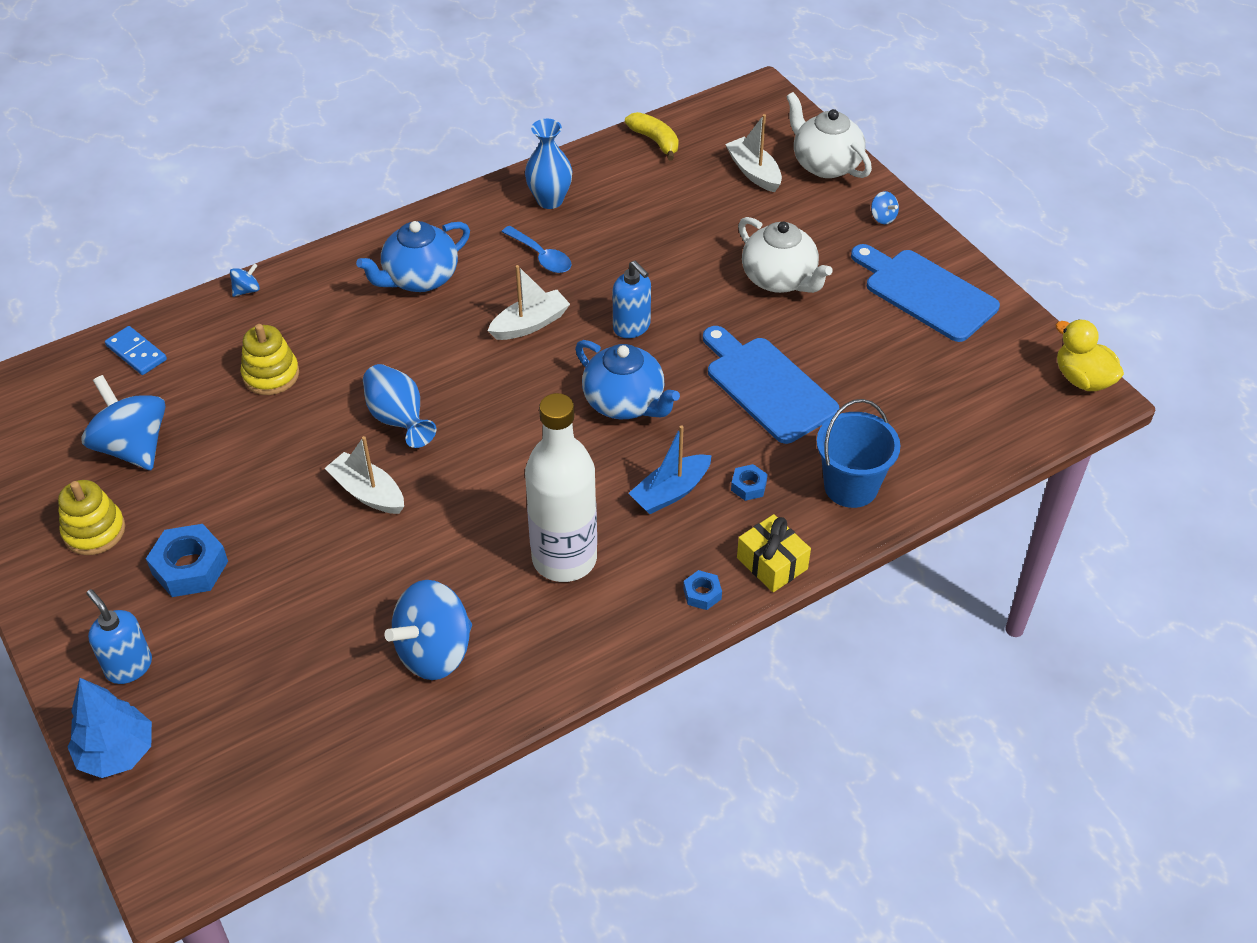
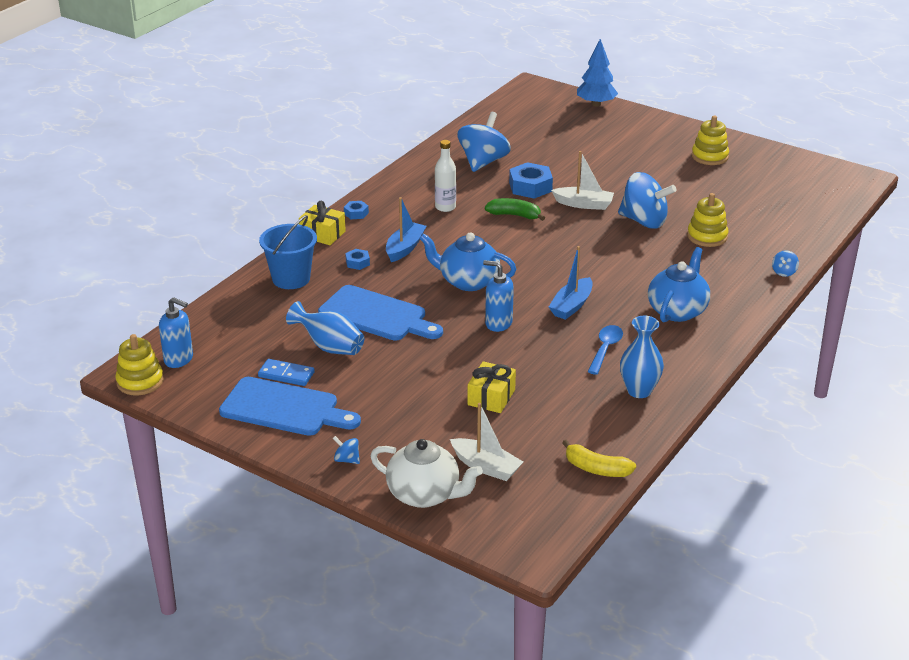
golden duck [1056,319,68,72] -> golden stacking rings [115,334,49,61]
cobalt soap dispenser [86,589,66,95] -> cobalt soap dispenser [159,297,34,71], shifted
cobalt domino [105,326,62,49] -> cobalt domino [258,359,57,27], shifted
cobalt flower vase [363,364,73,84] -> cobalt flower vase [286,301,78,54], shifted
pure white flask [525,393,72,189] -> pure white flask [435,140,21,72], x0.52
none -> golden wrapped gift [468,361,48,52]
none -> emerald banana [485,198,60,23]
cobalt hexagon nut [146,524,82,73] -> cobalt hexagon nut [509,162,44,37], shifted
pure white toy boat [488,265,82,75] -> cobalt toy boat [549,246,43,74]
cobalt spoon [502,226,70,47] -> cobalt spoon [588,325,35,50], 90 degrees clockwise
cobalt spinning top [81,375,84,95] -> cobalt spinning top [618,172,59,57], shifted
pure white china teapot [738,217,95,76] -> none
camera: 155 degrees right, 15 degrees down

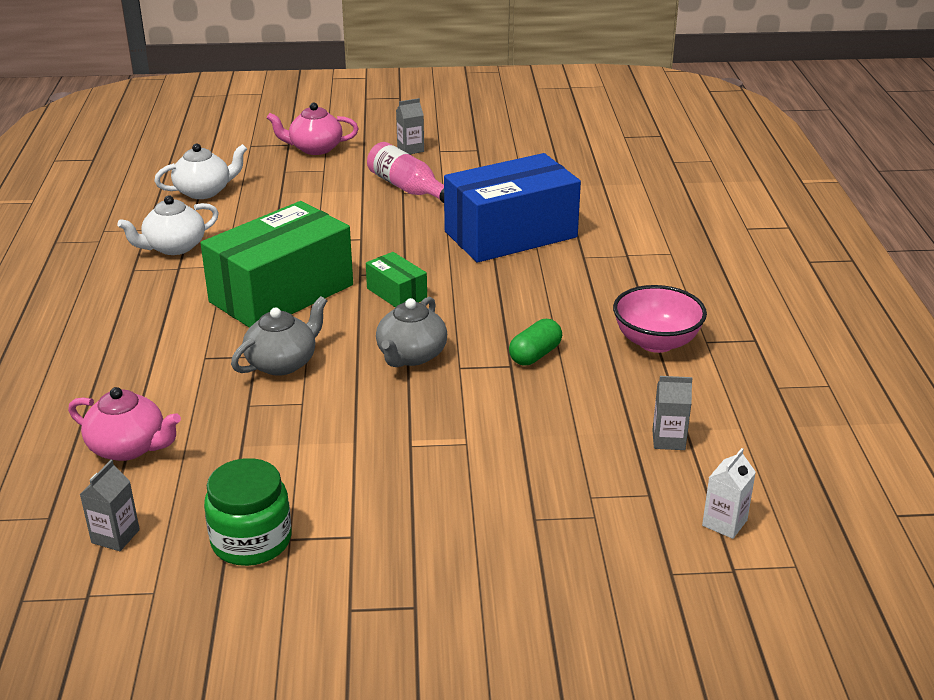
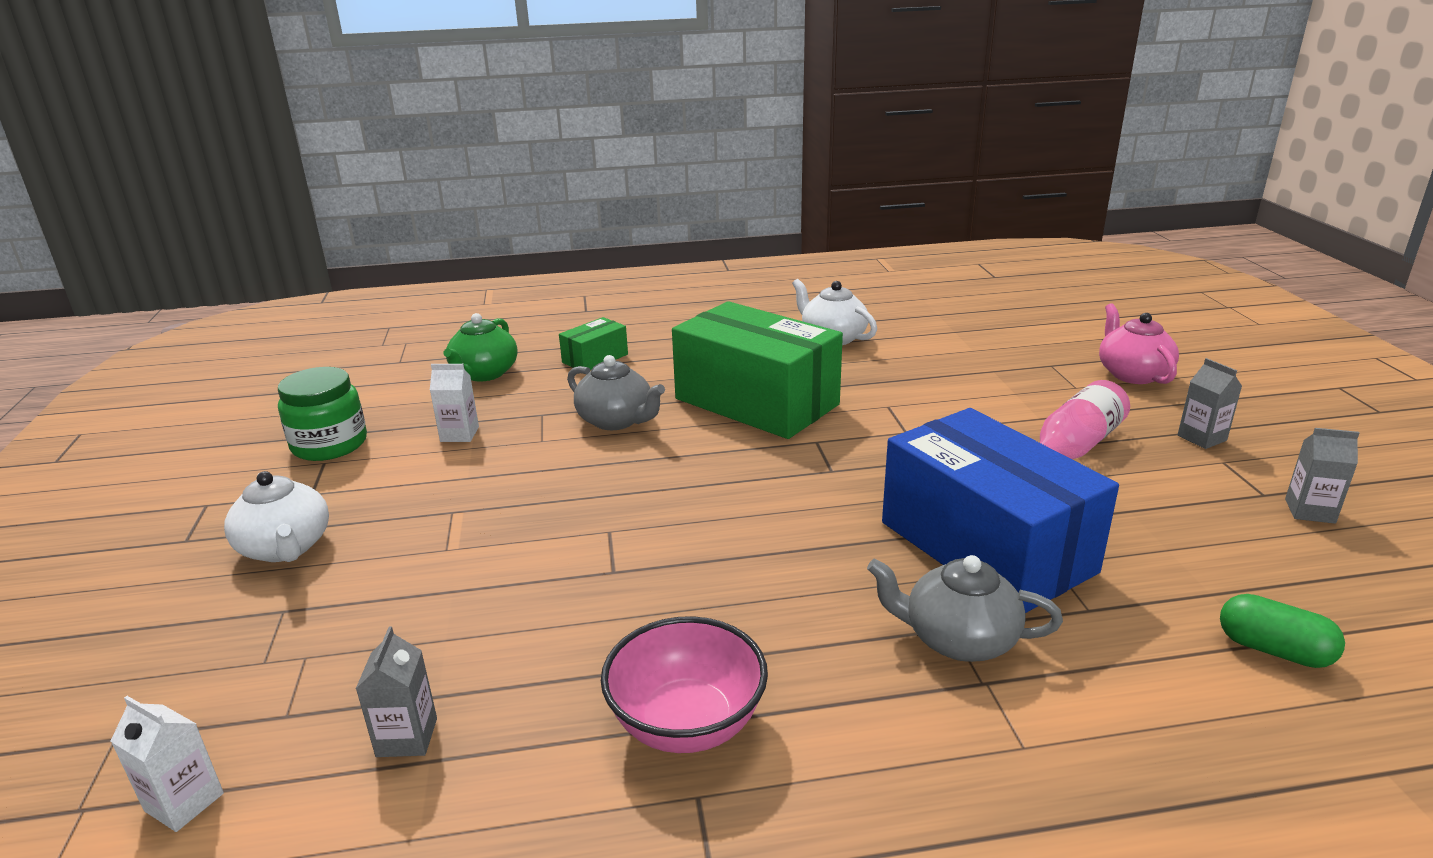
pure white china teapot [154,144,93,55] -> pure white china teapot [224,471,105,91], shifted
none -> pure white milk carton [430,364,49,78]
rosy china teapot [68,387,113,74] -> emerald china teapot [443,313,75,69]
emerald package [366,252,61,55] -> emerald package [559,317,69,53], shifted
ash-grey china teapot [376,297,71,70] -> ash-grey china teapot [867,555,196,107], shifted
emerald pill [509,319,53,46] -> emerald pill [1220,594,125,74], shifted
ash-grey milk carton [80,460,60,91] -> ash-grey milk carton [1285,428,74,96], shifted
camera: 85 degrees right, 5 degrees down

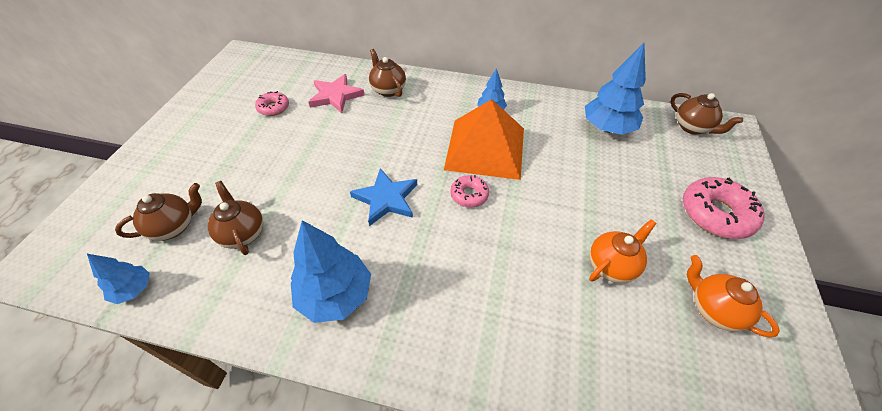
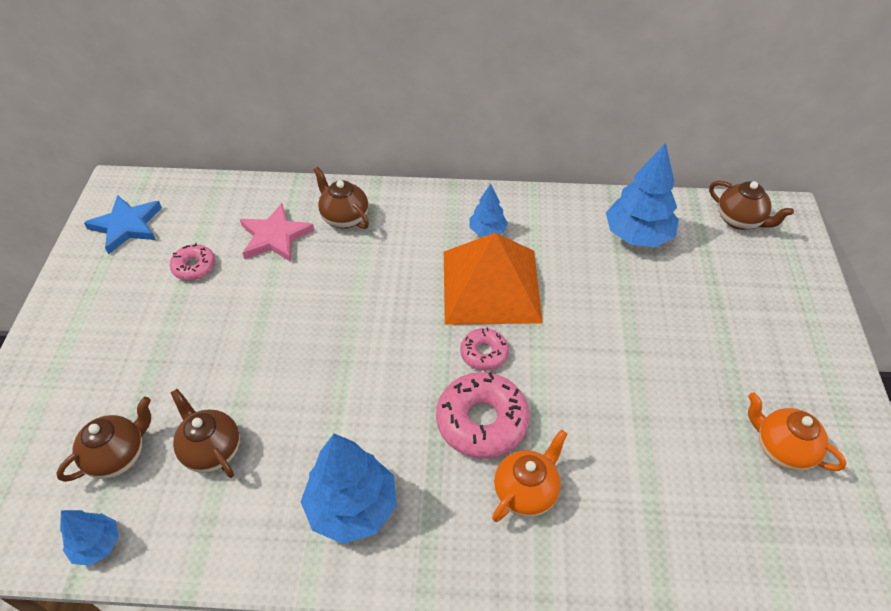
cobalt five-pointed star [350,168,67,58] -> cobalt five-pointed star [84,195,78,59], shifted
rosy donut [683,177,81,62] -> rosy donut [436,372,94,86], shifted
orange china teapot [589,219,68,64] -> orange china teapot [492,430,75,92], shifted
camera: 10 degrees left, 0 degrees up

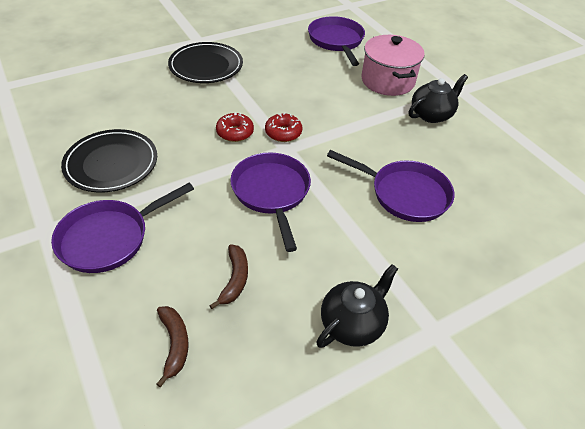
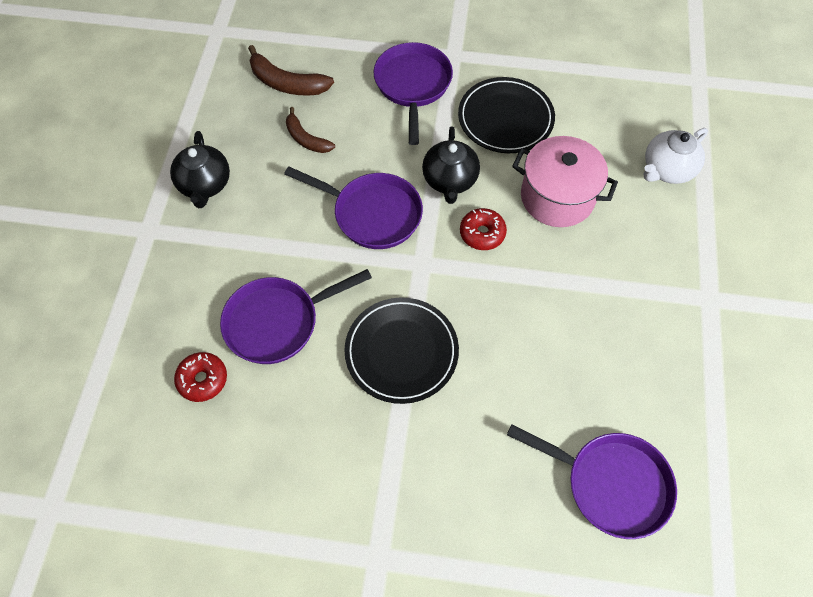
scarlet donut [265,112,37,30] -> scarlet donut [174,352,53,50], shifted
russet banana [157,306,32,81] -> russet banana [248,45,86,50], x1.51
jet-black dinner plate [168,42,75,41] -> jet-black dinner plate [344,297,115,107], shifted
jet-black china teapot [409,74,59,49] -> jet-black china teapot [422,126,58,78], shifted
rosy stockpot [362,35,63,61] -> rosy stockpot [512,136,106,91], shifted
none -> pure white china teapot [643,128,65,56]
camera: 130 degrees right, 15 degrees up

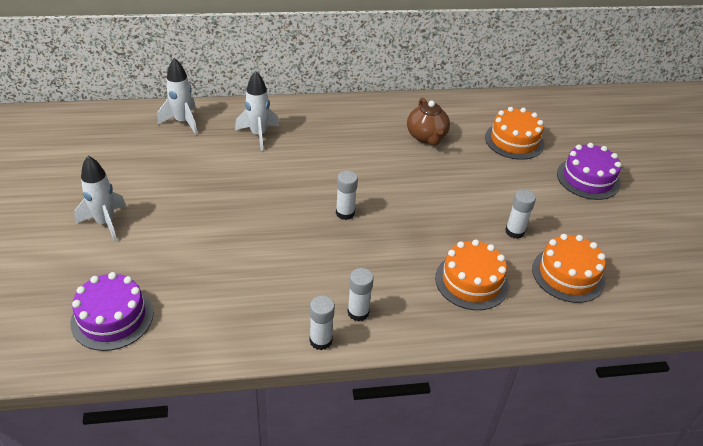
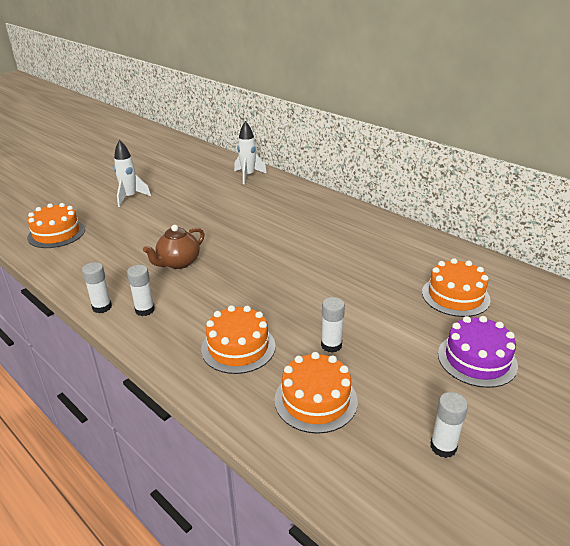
purple layer cake [70,272,83,79] -> orange layer cake [27,203,58,45]
russet china teapot [407,98,43,47] -> russet china teapot [143,225,62,44], shifted
pure white stick of glue [336,171,22,49] -> pure white stick of glue [430,392,38,66], shifted
pure white rocket [235,71,44,80] -> none
camera: 55 degrees right, 10 degrees down

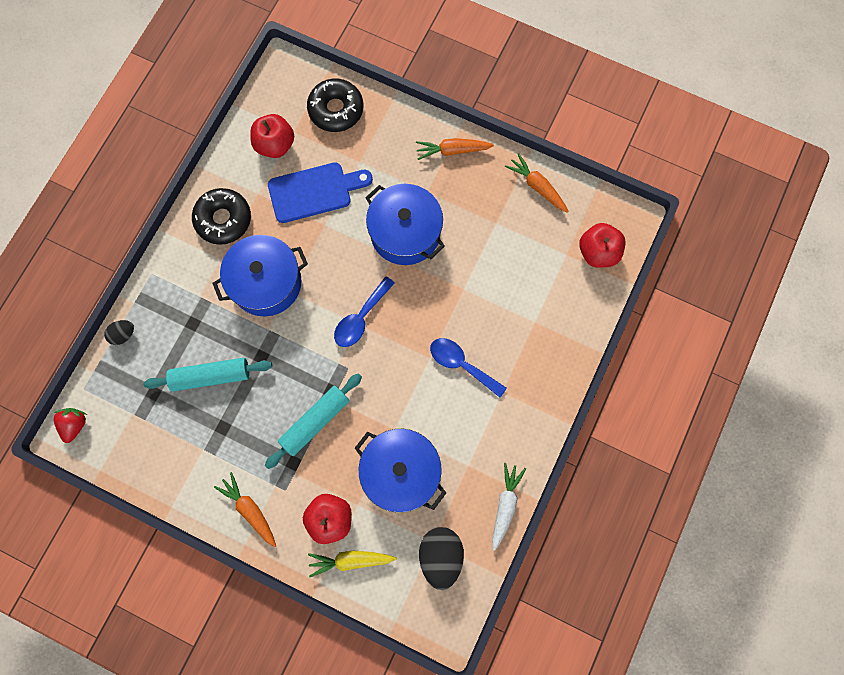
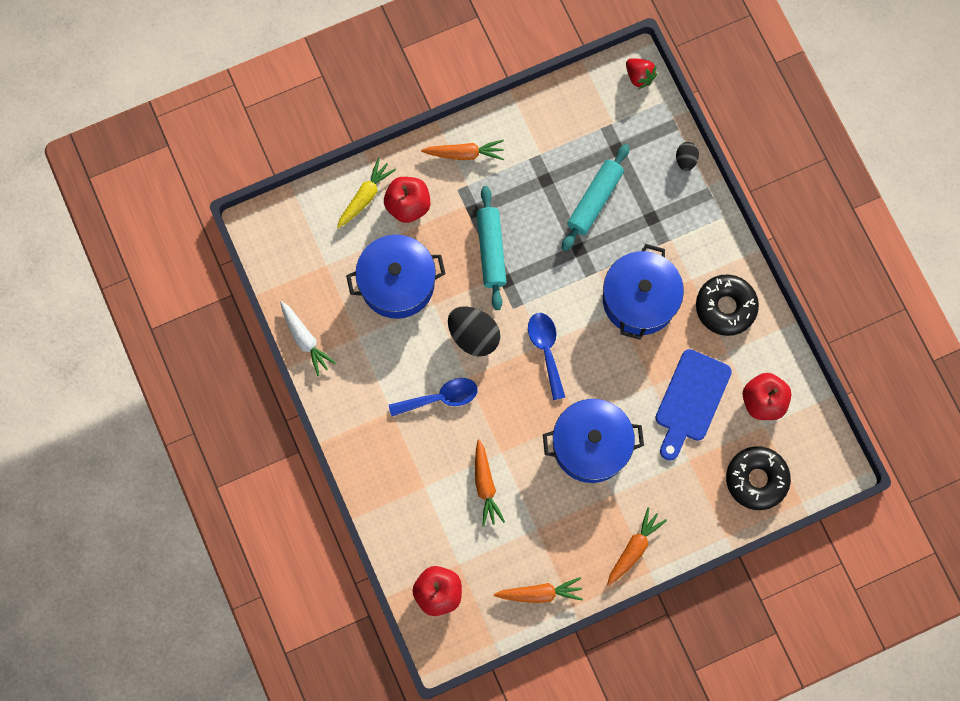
jet-black egg [419,527,45,63] -> jet-black egg [448,306,52,50], shifted
none -> orange toy carrot [475,439,30,88]
camera: 130 degrees right, 0 degrees up

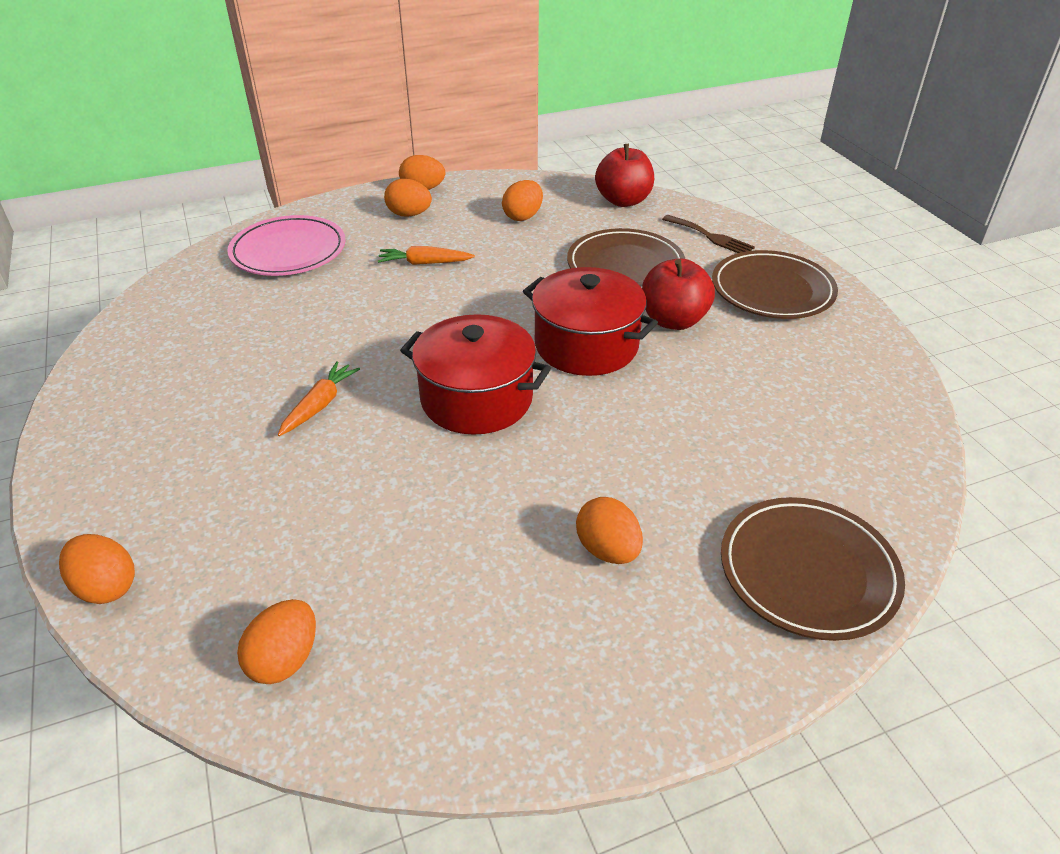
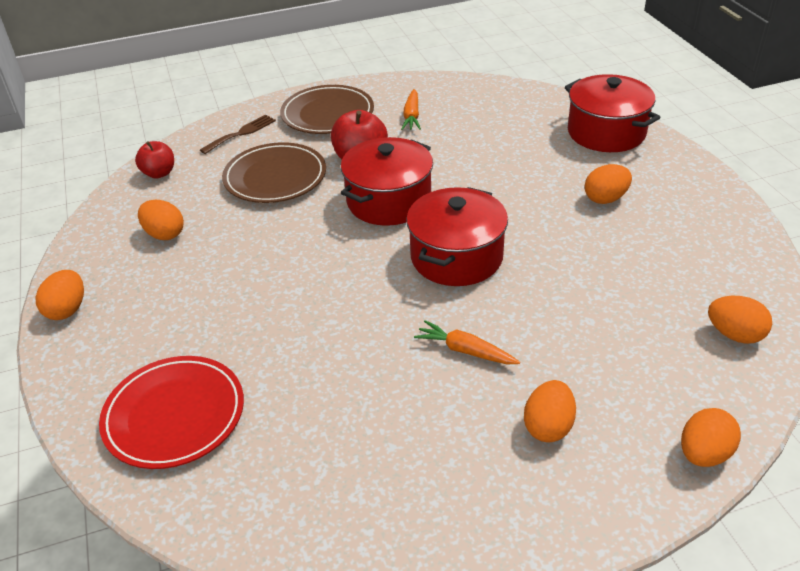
rosy dinner plate [227,215,119,61] -> scarlet dinner plate [99,356,145,113]
scarlet toy apple [595,144,59,63] -> scarlet toy apple [135,141,39,38], x0.67
orange toy carrot [378,246,97,19] -> orange toy carrot [401,89,20,41], shifted
orange egg [384,179,48,38] -> orange egg [524,380,52,63], shifted
russet dinner plate [721,497,184,144] -> scarlet stockpot [565,74,96,78]
camera: 85 degrees left, 0 degrees up

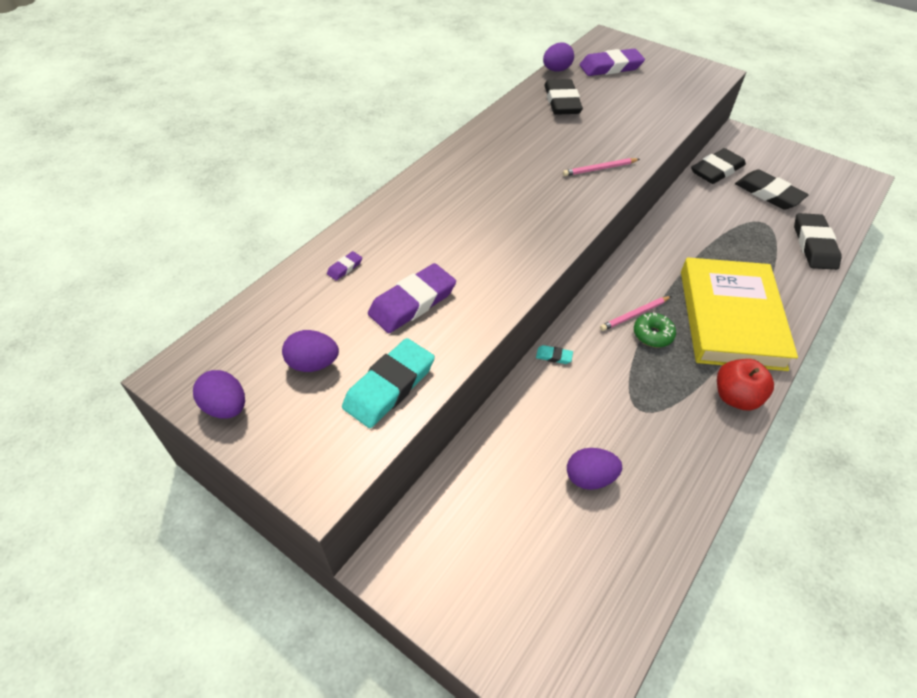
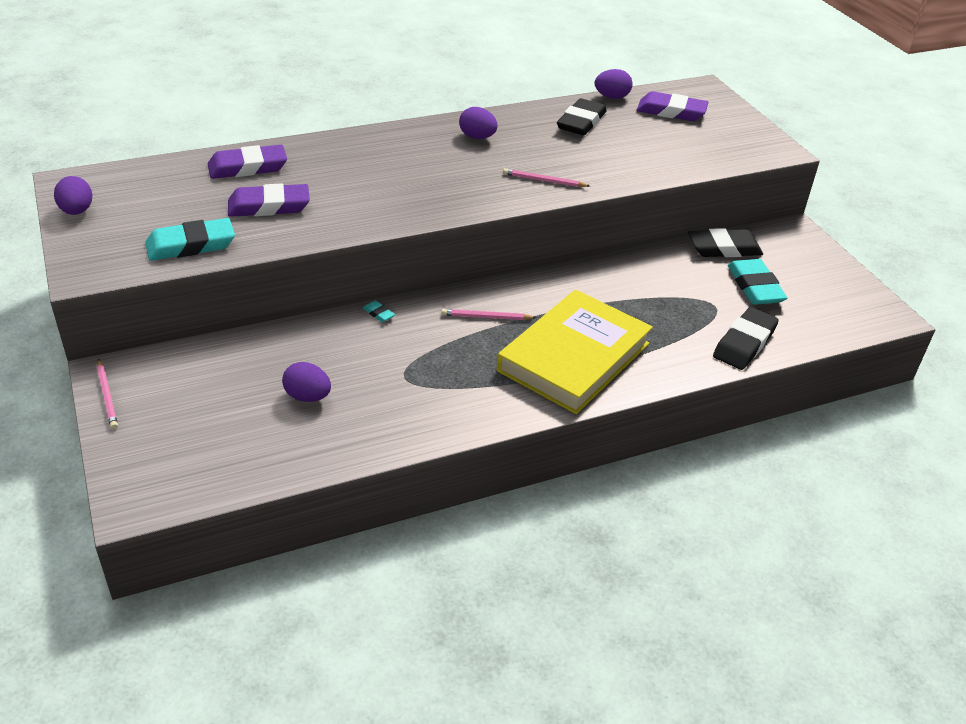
none -> rosy pencil [97,359,21,71]
purple pencil eraser [327,251,35,30] -> purple pencil eraser [208,145,79,34], x2.31
purple egg [282,330,57,42] -> purple egg [459,107,39,32], shifted
jet-black pencil eraser [735,169,74,41] -> teal pencil eraser [728,259,59,46]
emerald donut [634,312,42,35] -> none
scarlet toy apple [717,359,57,51] -> none
camera: 30 degrees right, 10 degrees down

